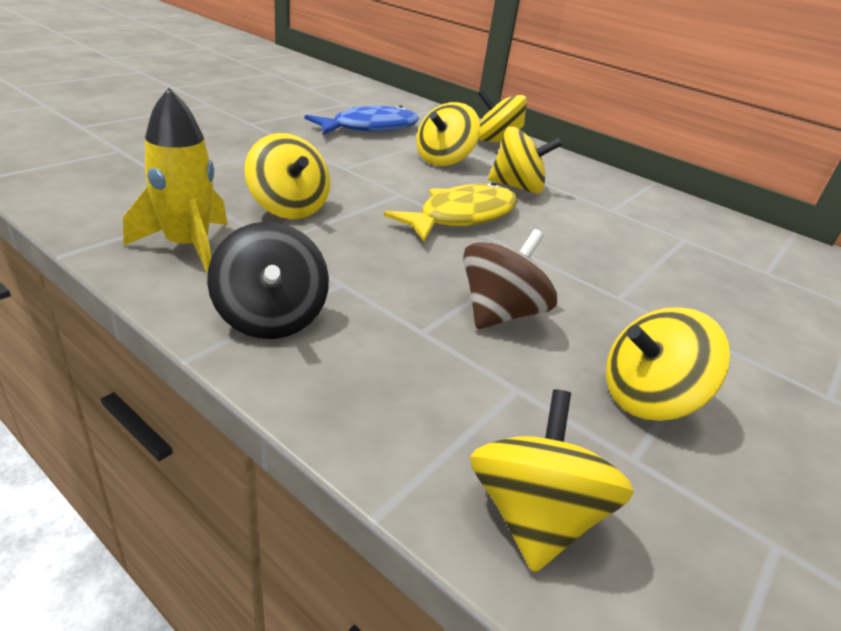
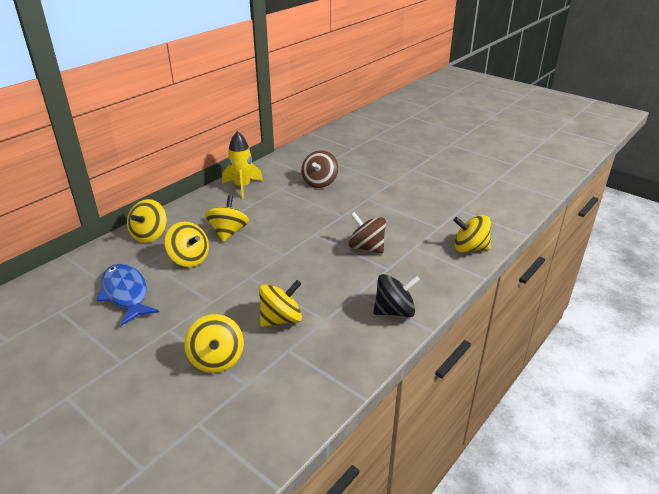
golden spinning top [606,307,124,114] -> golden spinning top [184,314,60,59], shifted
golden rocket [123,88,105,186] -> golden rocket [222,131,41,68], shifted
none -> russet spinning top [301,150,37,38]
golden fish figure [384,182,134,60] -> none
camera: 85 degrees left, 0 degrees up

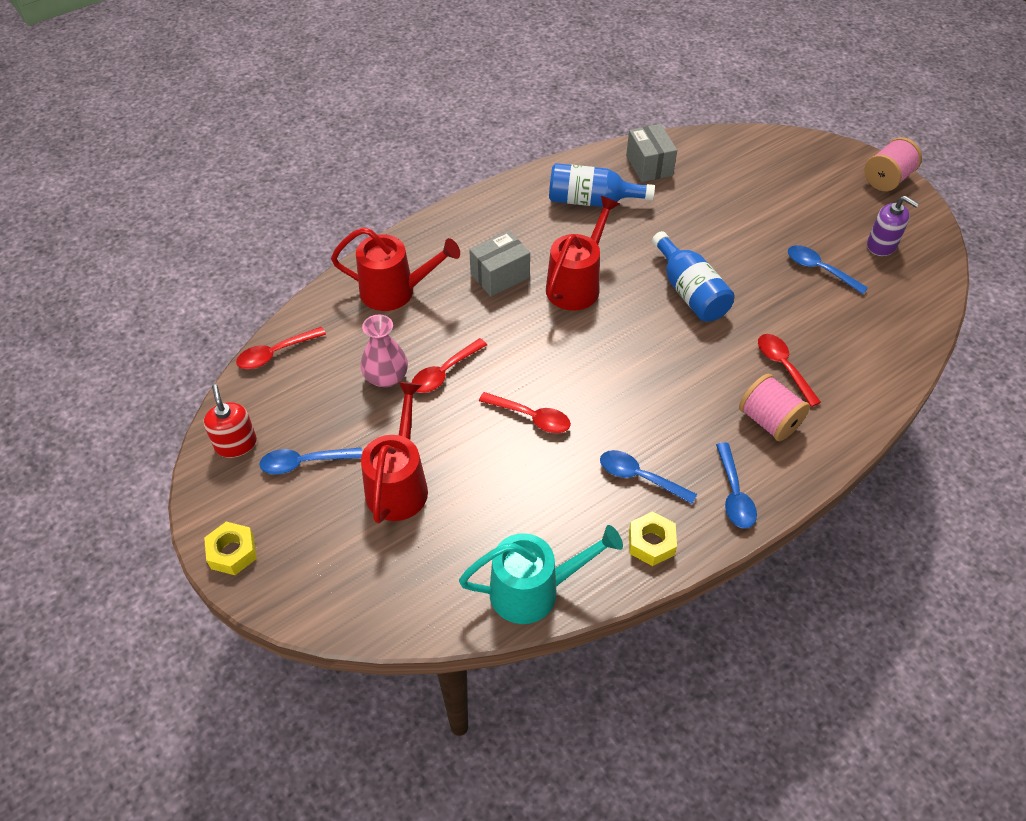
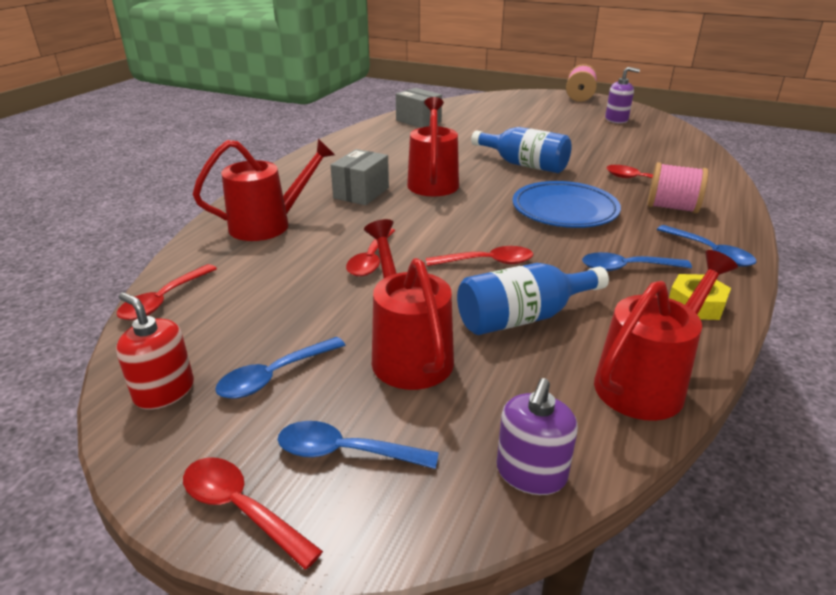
golden hexagon nut [204,522,53,53] -> scarlet spoon [183,458,140,112]
cobalt spoon [788,245,80,49] -> cobalt spoon [278,421,161,48], shifted
cobalt flask [549,163,106,44] -> cobalt flask [457,263,152,72], shifted
none -> purple soap dispenser [497,378,81,117]
none -> cobalt dinner plate [513,181,108,47]
teal watering pot [459,525,164,99] -> scarlet watering pot [594,250,144,171]
rosy flower vase [361,315,47,72] -> none
camera: 30 degrees left, 20 degrees down

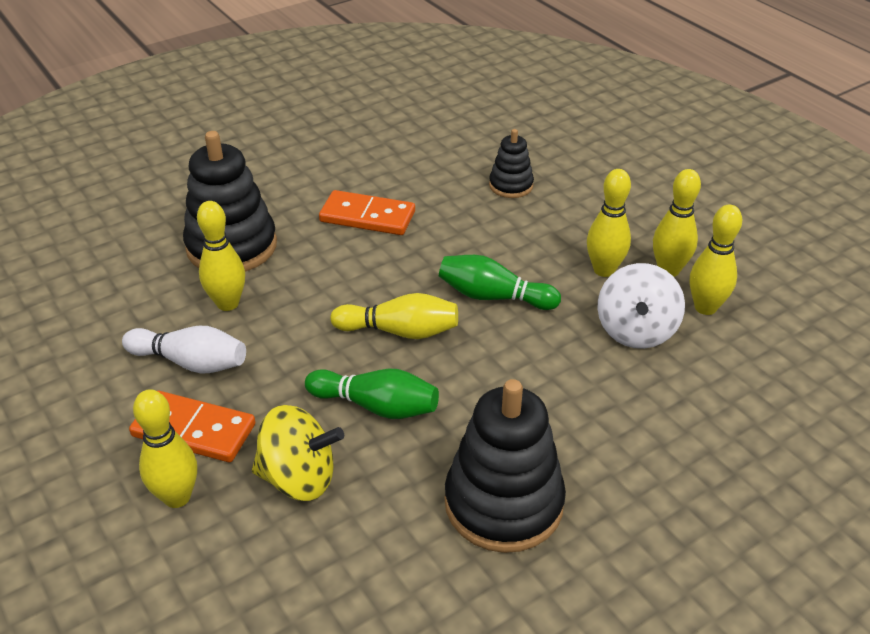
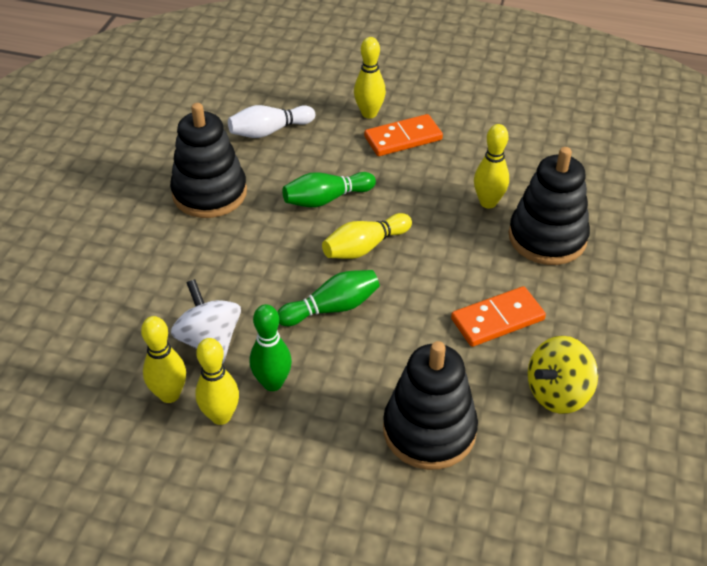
pure white bowling pin [122,326,124,48] -> pure white bowling pin [228,105,87,33], shifted
golden bowling pin [587,169,44,108] -> emerald bowling pin [250,304,42,87]
jet-black stacking rings [489,129,45,69] -> jet-black stacking rings [383,341,95,129], x1.88
golden spinning top [252,405,92,96] -> golden spinning top [528,336,70,78], shifted
camera: 140 degrees right, 5 degrees up

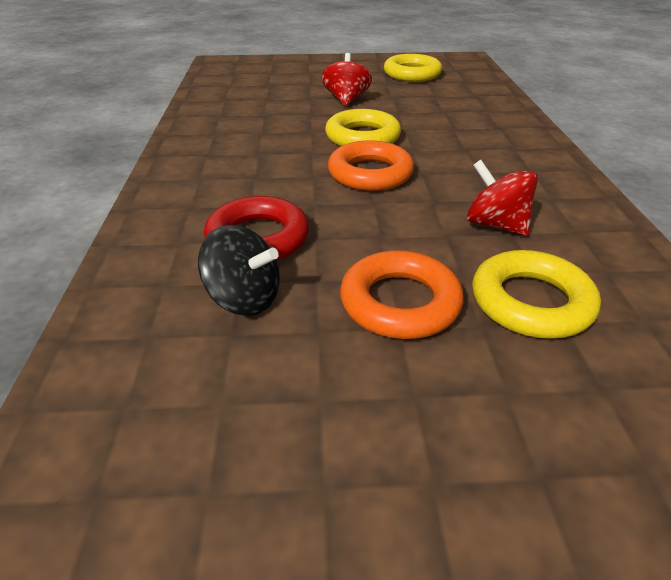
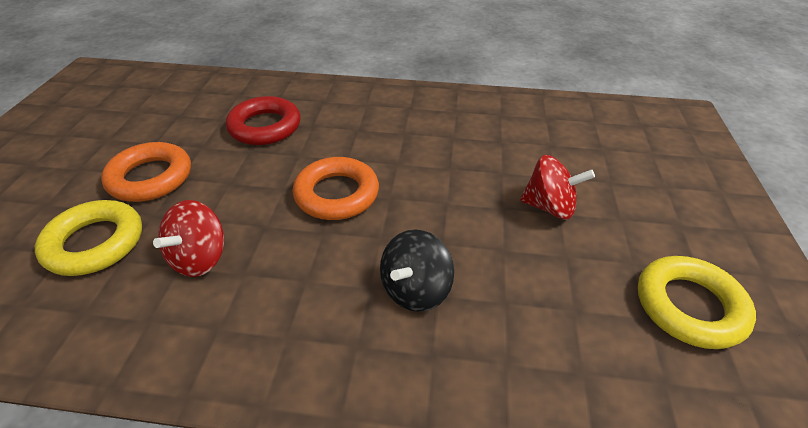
scarlet spinning top [467,160,71,76] -> scarlet spinning top [153,200,71,77], 150 degrees clockwise
jet-black spinning top [198,225,82,91] -> jet-black spinning top [380,230,74,82], shifted
golden hoop [325,109,76,37] -> none
camera: 100 degrees right, 5 degrees up

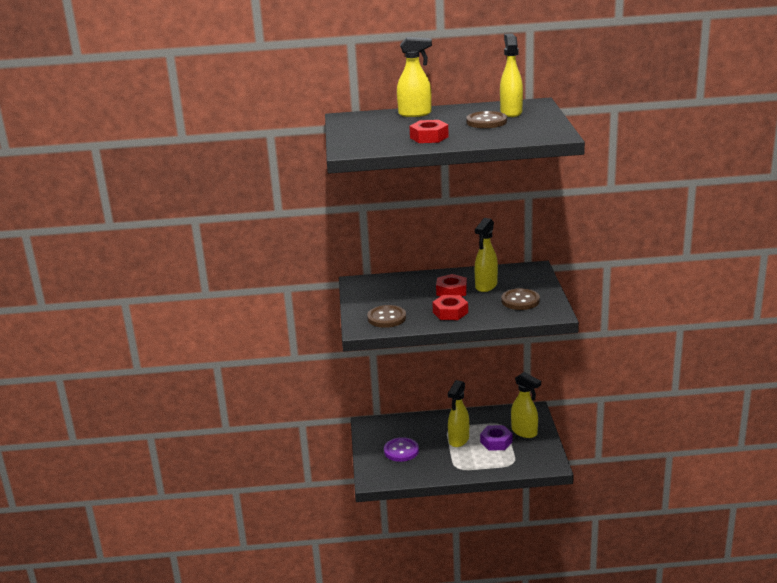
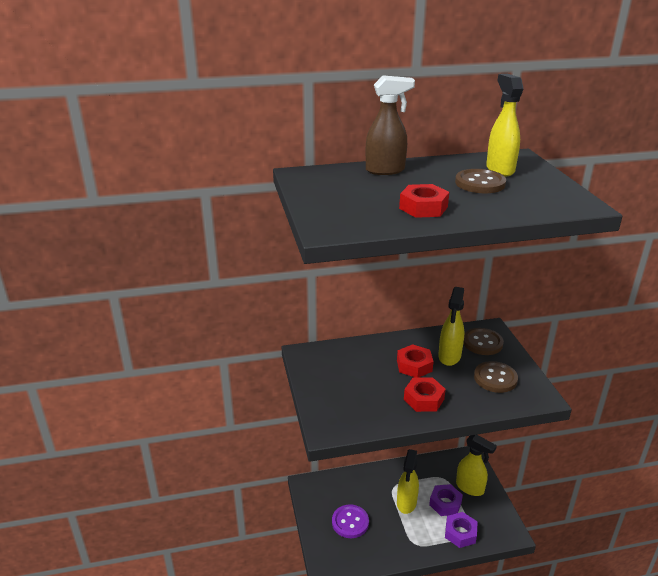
golden spray bottle [397,37,35,80] -> russet spray bottle [366,75,49,100]
none -> purple hexagon nut [445,512,33,36]
russet button [367,305,39,23] -> russet button [463,328,41,27], shifted
camera: 10 degrees left, 5 degrees up

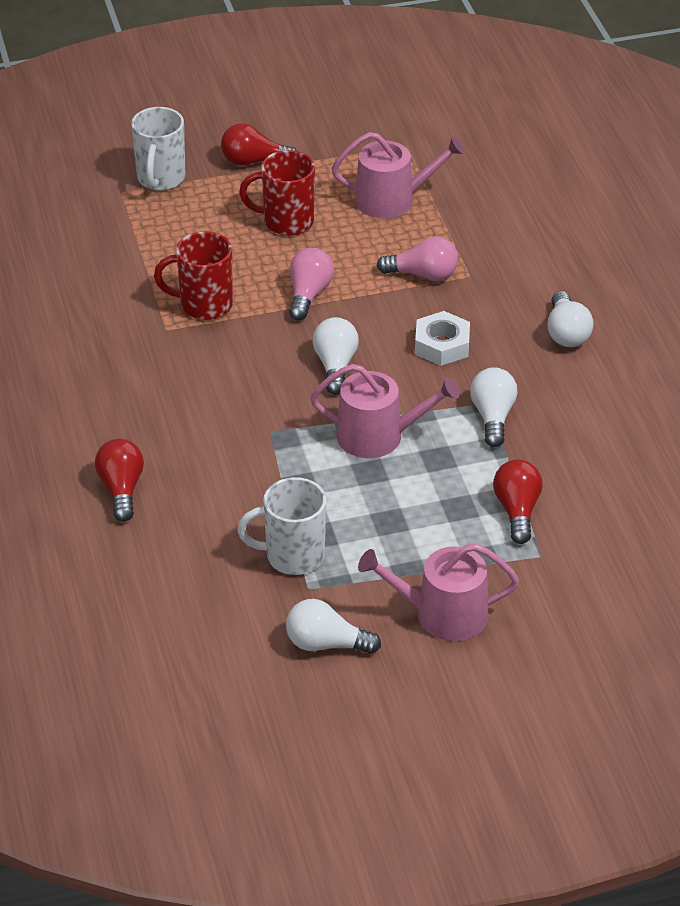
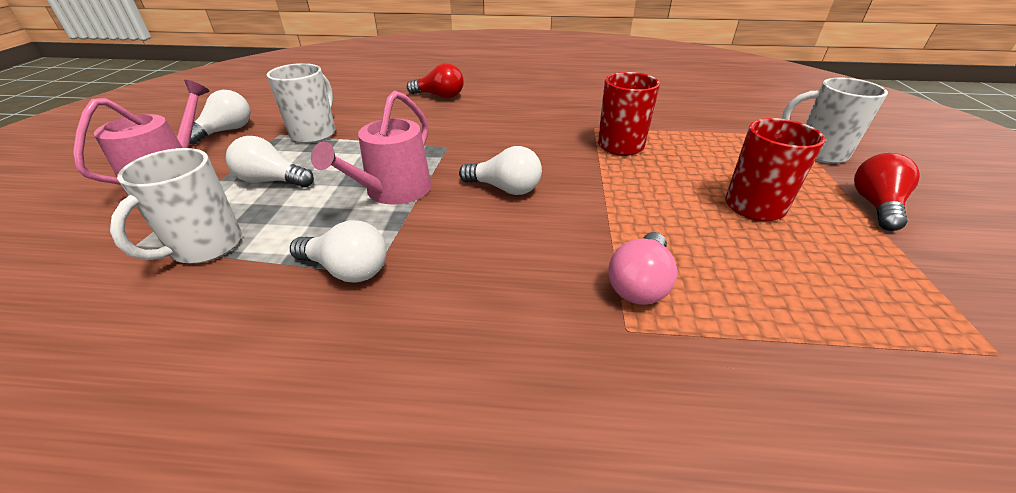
scarlet lightbulb [493,459,50,85] -> pure white mug [110,148,132,116]
pure white lightbulb [547,291,47,56] -> pure white lightbulb [226,136,88,52], shifted
rosy lightbulb [289,248,45,72] -> none
rosy watering pot [332,132,133,86] -> none
pure white hexagon nut [415,311,55,55] -> none
camera: 110 degrees right, 5 degrees down

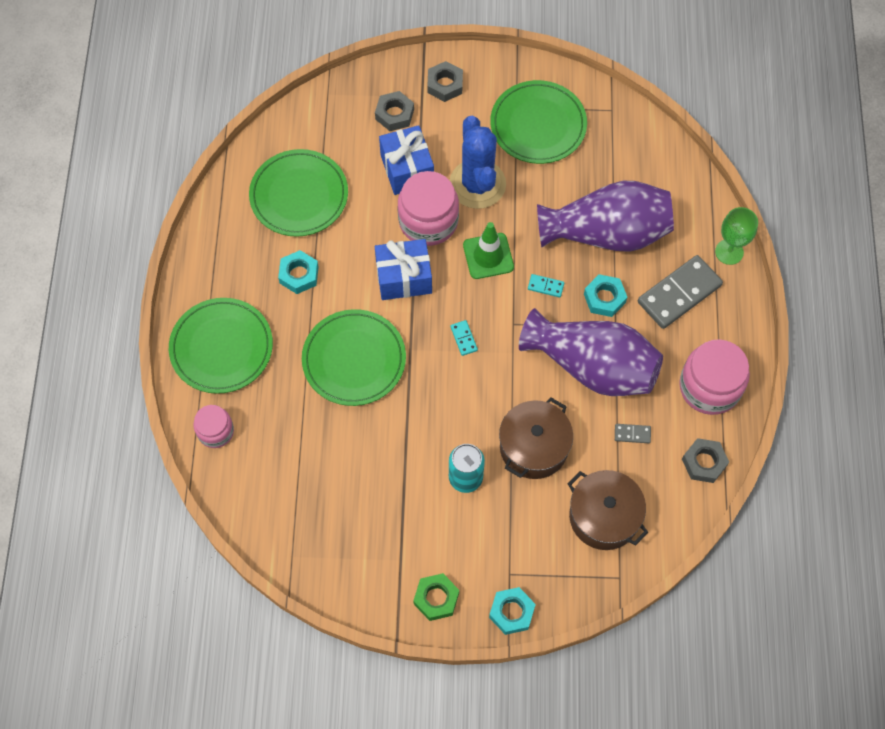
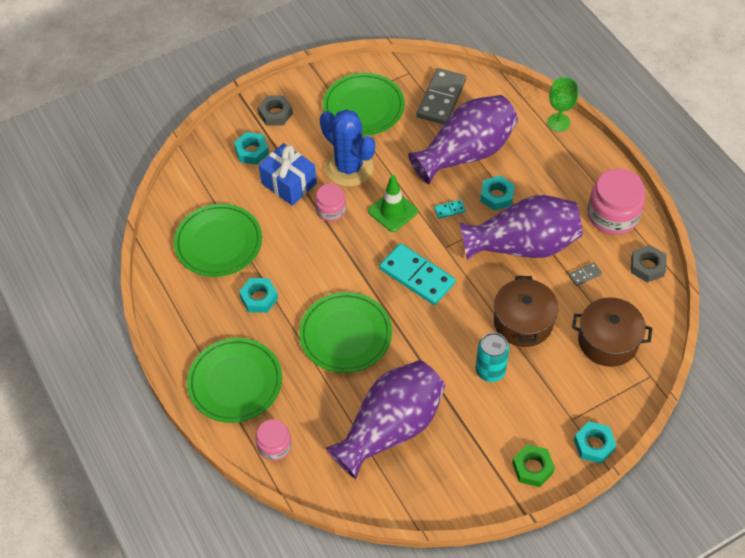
ash-grey hexagon nut [375,91,39,40] -> teal hexagon nut [234,132,35,33]
rosy preserve jar [398,171,61,75] -> rosy preserve jar [315,184,31,38], x0.58
none -> purple flower vase [326,360,120,119]
teal domino [450,320,28,36] -> teal domino [379,243,76,62], x2.35
ash-grey domino [638,255,85,74] -> ash-grey domino [417,68,49,57], shifted
cobalt wrapped gift [375,239,57,61] -> none
camera: 30 degrees left, 10 degrees down

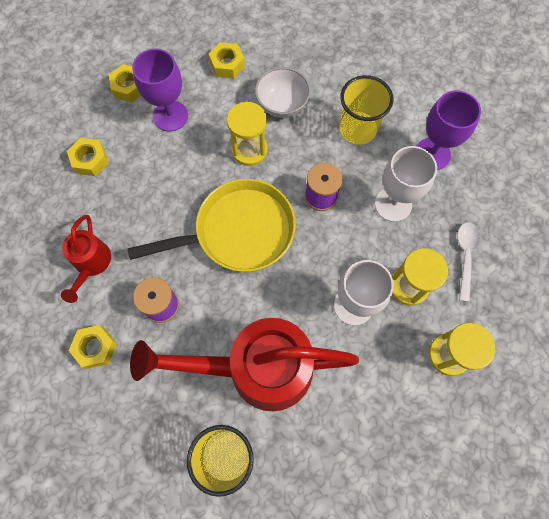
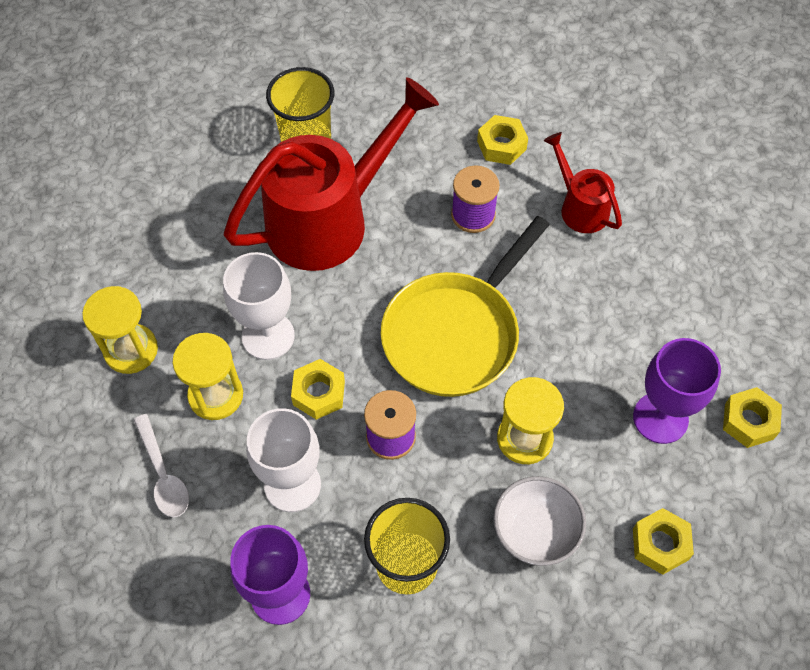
golden hexagon nut [67,138,42,38] -> golden hexagon nut [291,359,54,61], shifted
camera: 145 degrees right, 10 degrees down

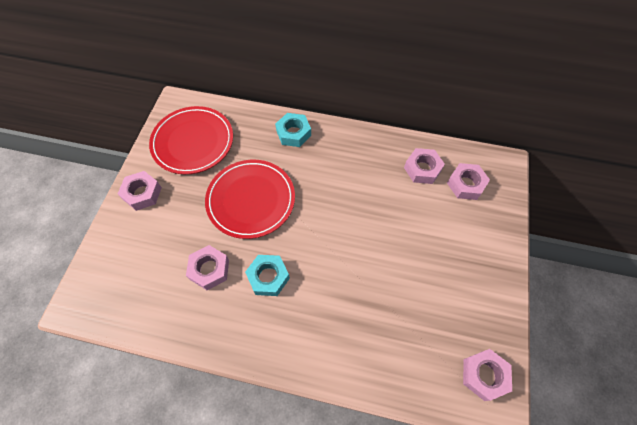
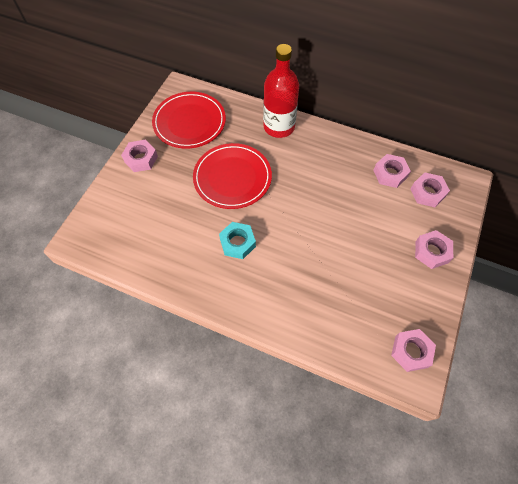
teal hexagon nut [275,113,36,34] -> scarlet flask [263,44,36,94]
rosy hexagon nut [186,245,43,45] -> rosy hexagon nut [415,230,38,39], shifted
camera: 10 degrees right, 0 degrees up

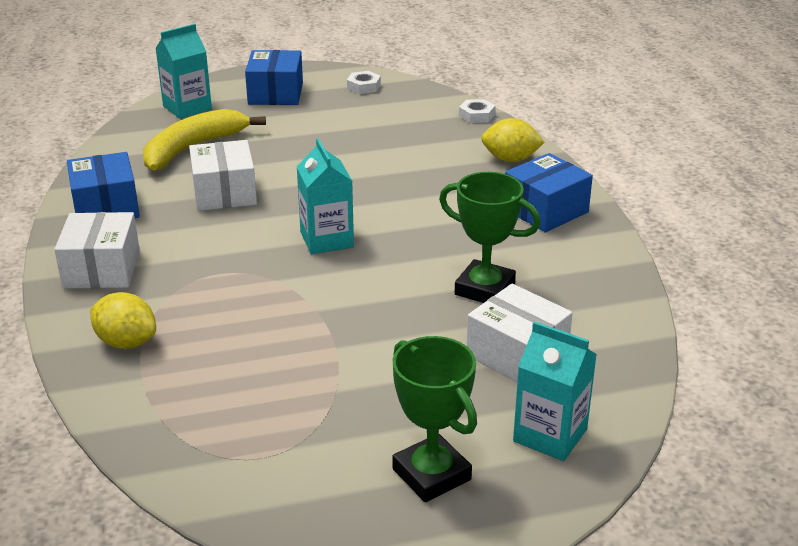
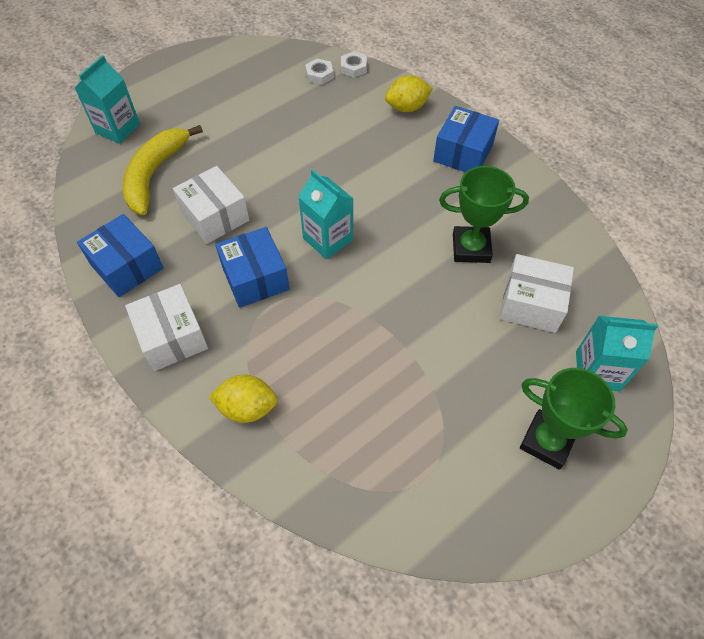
cobalt package [245,50,58,55] -> cobalt package [215,227,74,81], shifted
pure white hexagon nut [347,71,34,23] -> pure white hexagon nut [305,59,29,26], shifted
camera: 25 degrees left, 25 degrees up

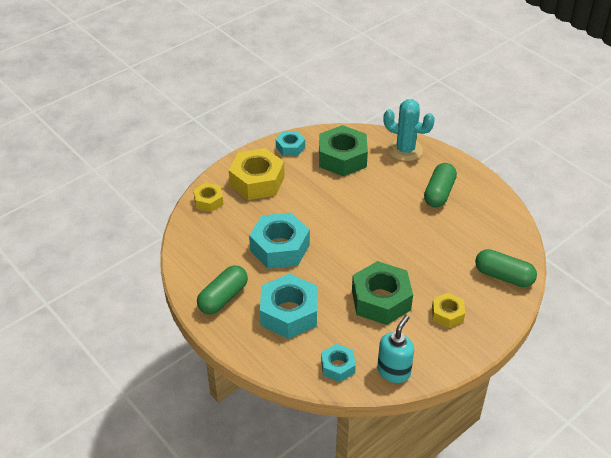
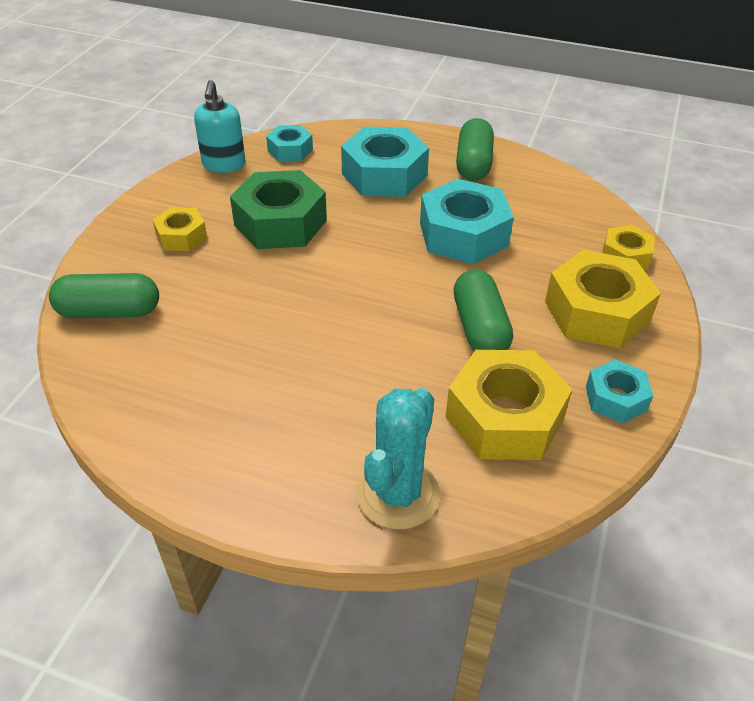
teal cactus [383,99,52,62] -> teal cactus [356,388,84,142], 60 degrees counterclockwise
emerald hexagon nut [319,125,49,51] -> golden hexagon nut [446,350,126,110]
emerald pill [424,163,33,45] -> emerald pill [453,270,60,81], shifted
camera: 150 degrees right, 0 degrees up

